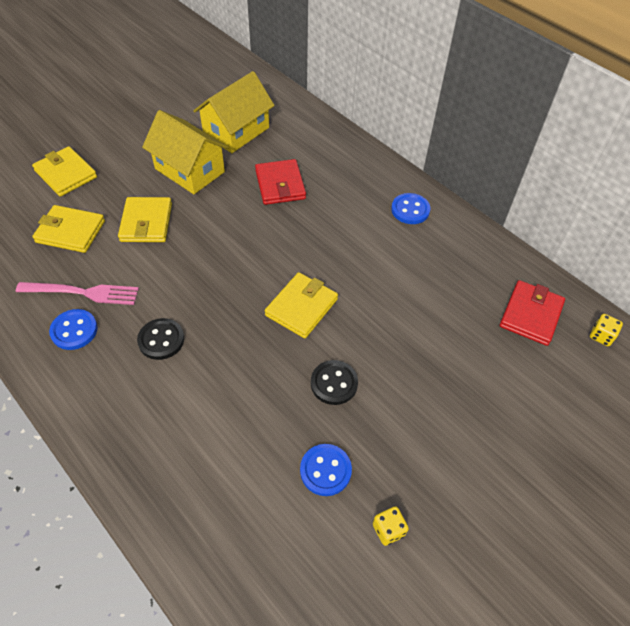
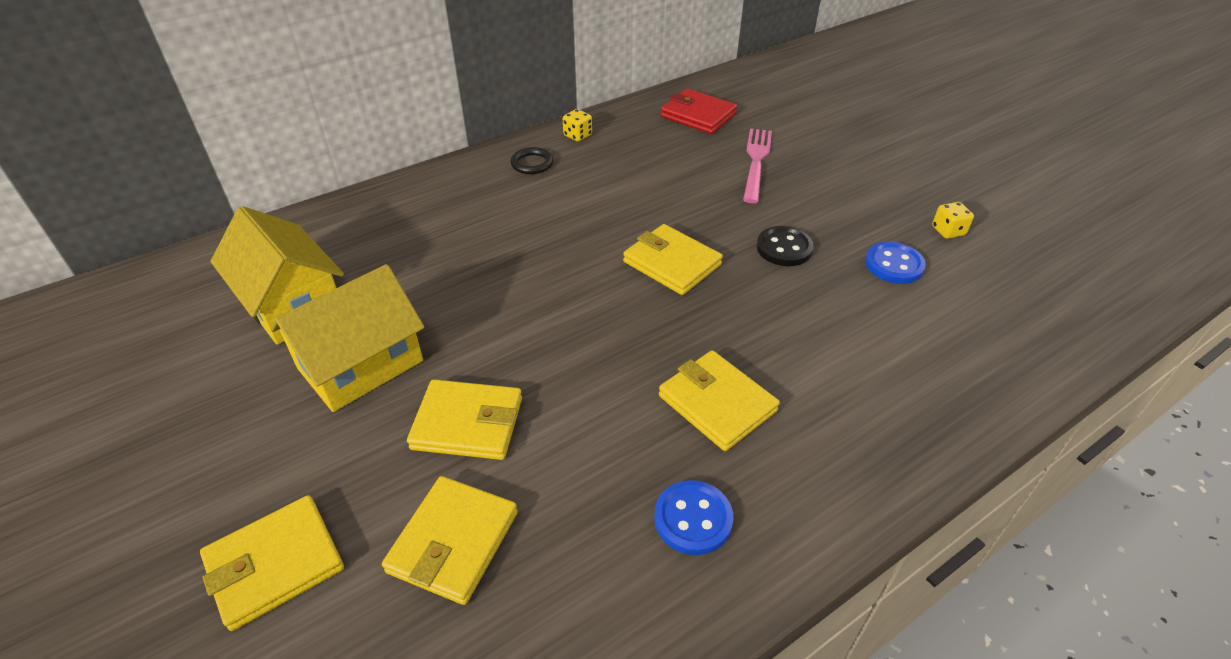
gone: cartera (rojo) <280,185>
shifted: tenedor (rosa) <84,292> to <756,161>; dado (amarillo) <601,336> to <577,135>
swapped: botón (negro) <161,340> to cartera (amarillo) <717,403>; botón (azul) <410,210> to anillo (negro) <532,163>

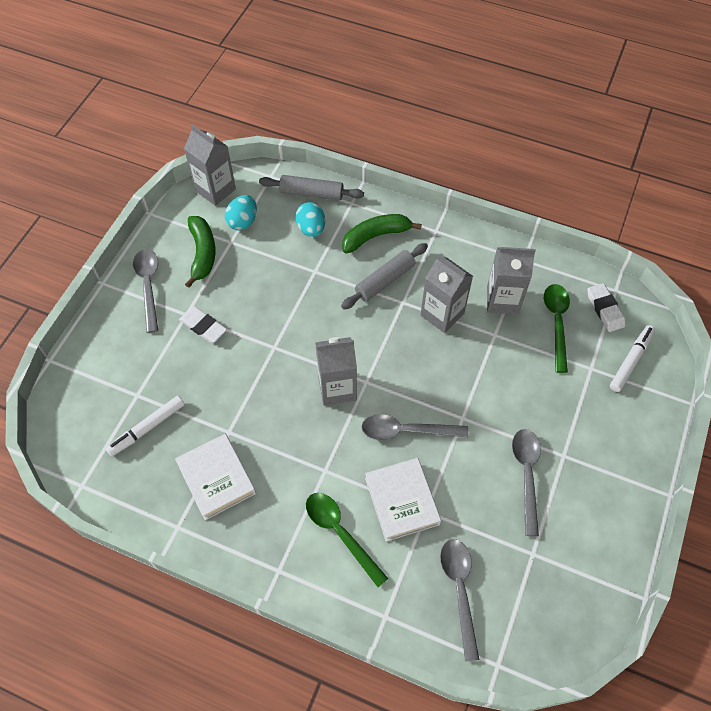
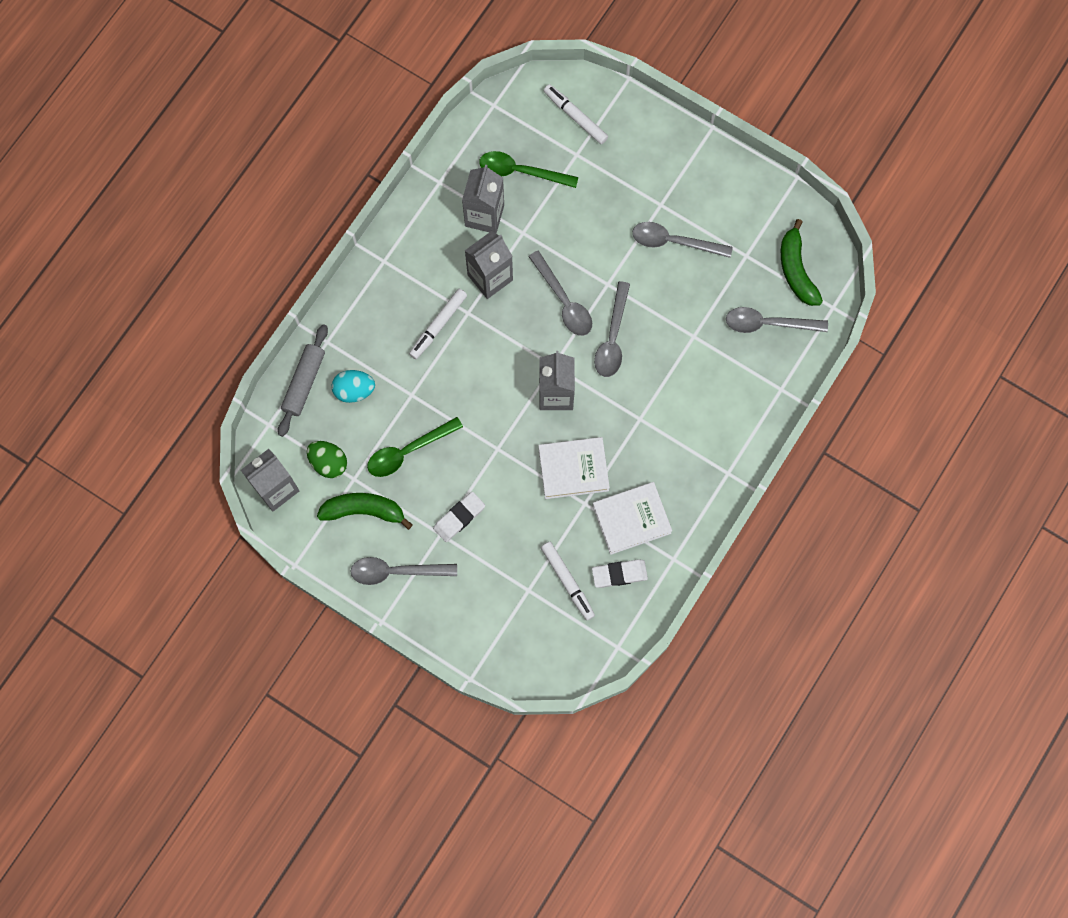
new: cuchara (gris) <563,301>
shifted: cuchara (verde) <340,533> to <408,451>; plátano (verde) <375,236> to <796,270>; libro (blanco) <401,501> to <573,469>; goma de borrar (blanco) <605,309> to <619,574>
swapped: rodillo (gris) <385,281> to rotulador (blanco) <438,325>
repainted: huevo (turquesa) <243,221> to huevo (verde) <328,463>

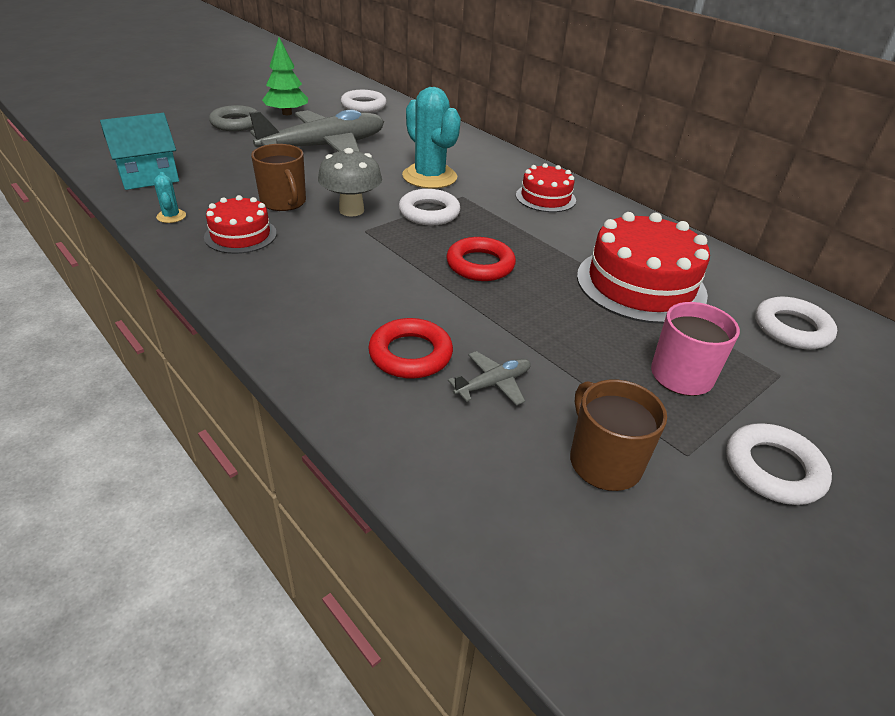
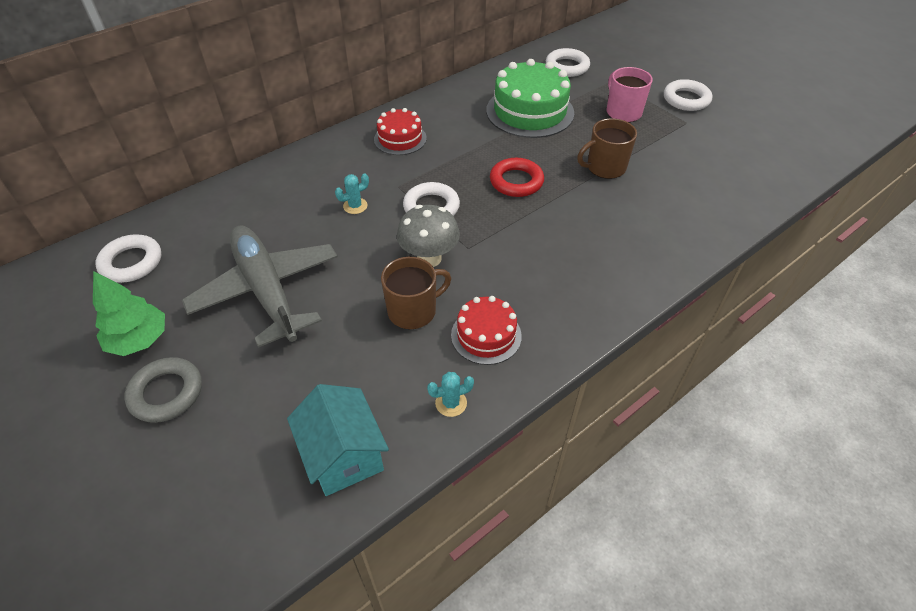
gone: anillo (rojo) <410,354>; avión (gris) <493,384>
shifted: taza (marrón) <603,462> to <605,167>
repainted: tarta (rojo) <640,284> to tarta (verde) <530,111>
scaled: cactus (turquesa) <429,177> = <355,206> x0.44

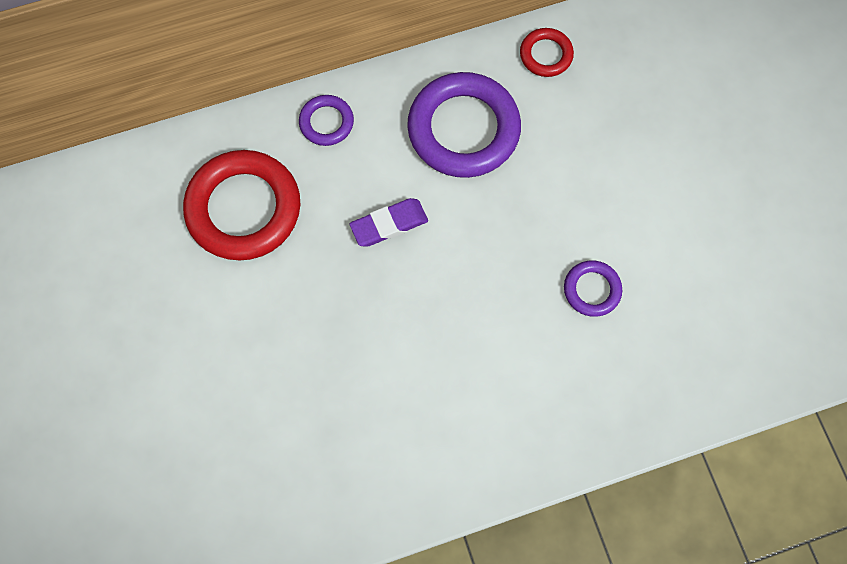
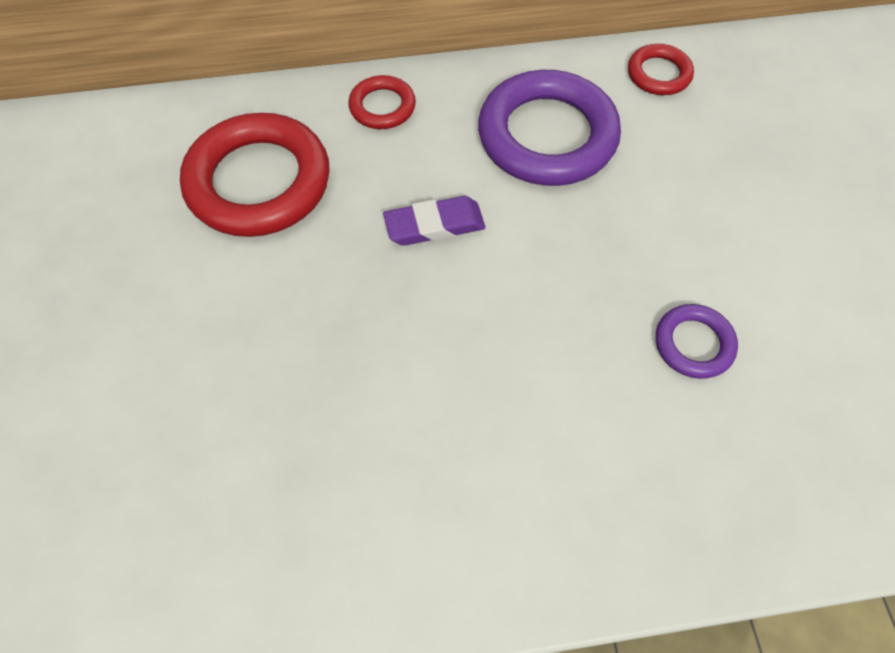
repainted: anillo (morado) <326,122> to anillo (rojo) <382,107>

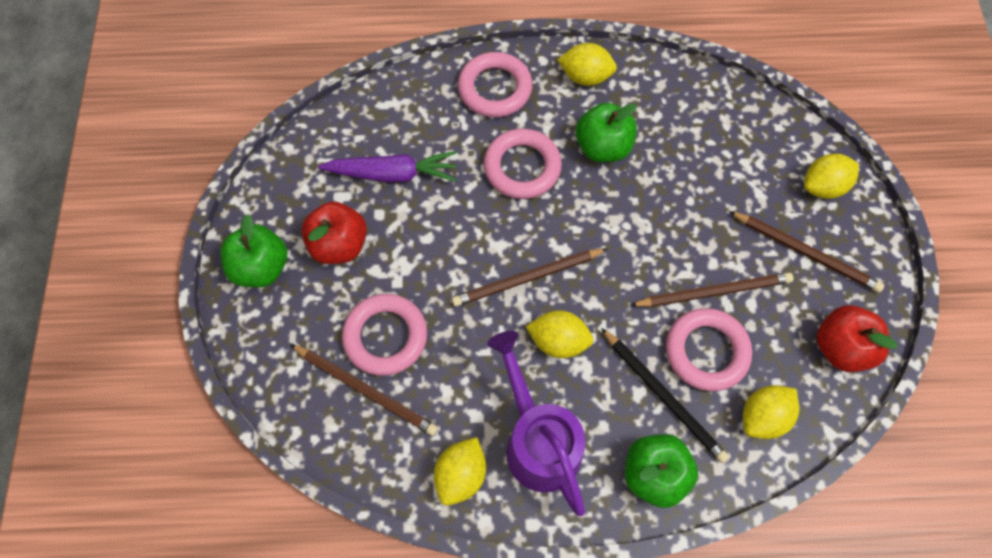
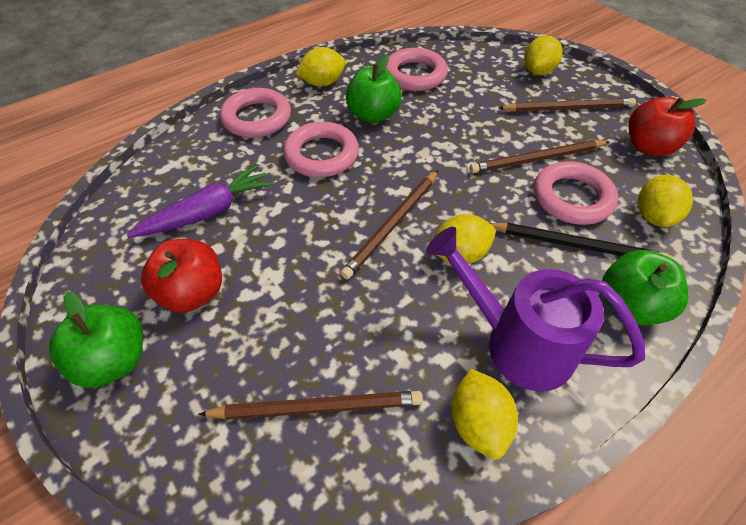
shifted: anillo (rosa) <385,336> to <414,75>
rotated: lápiz (marrón) <714,292> = <537,159> 150 degrees counterclockwise

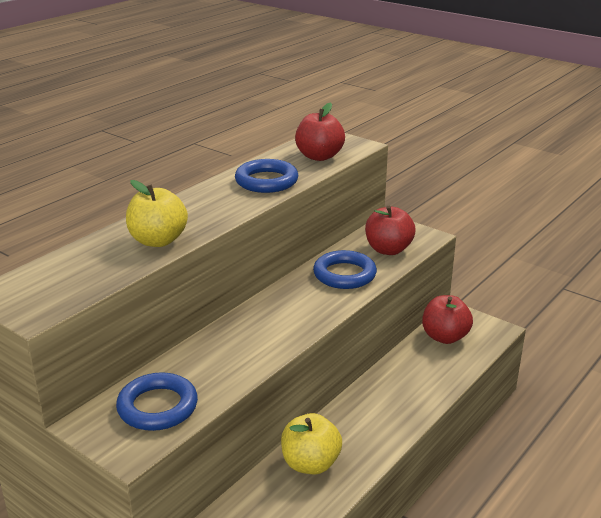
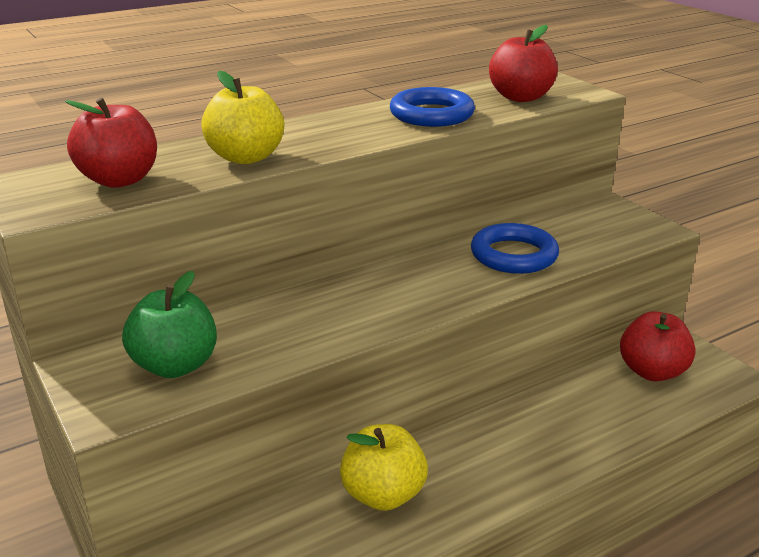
shifted: manzana (rojo) <388,250> to <119,180>
swapped: anillo (azul) <157,407> to manzana (verde) <175,365>

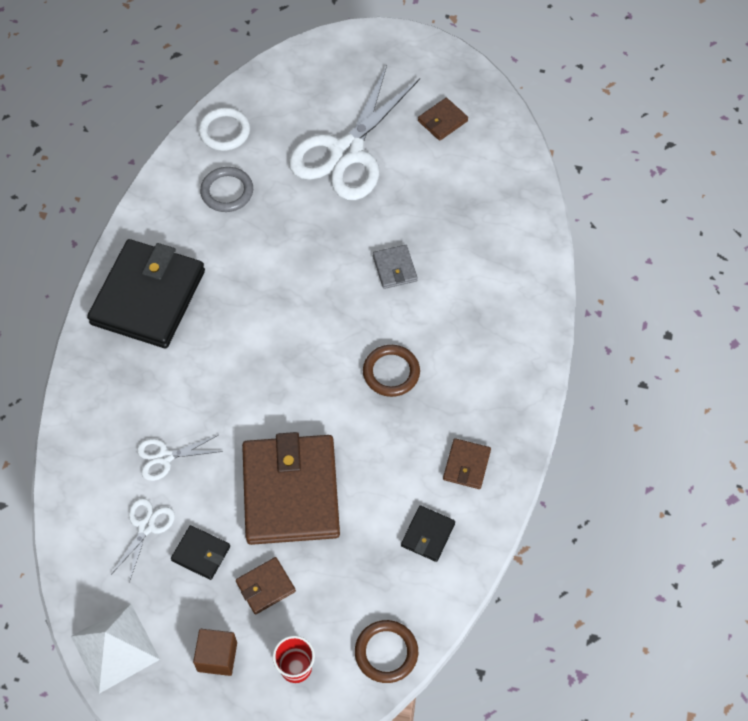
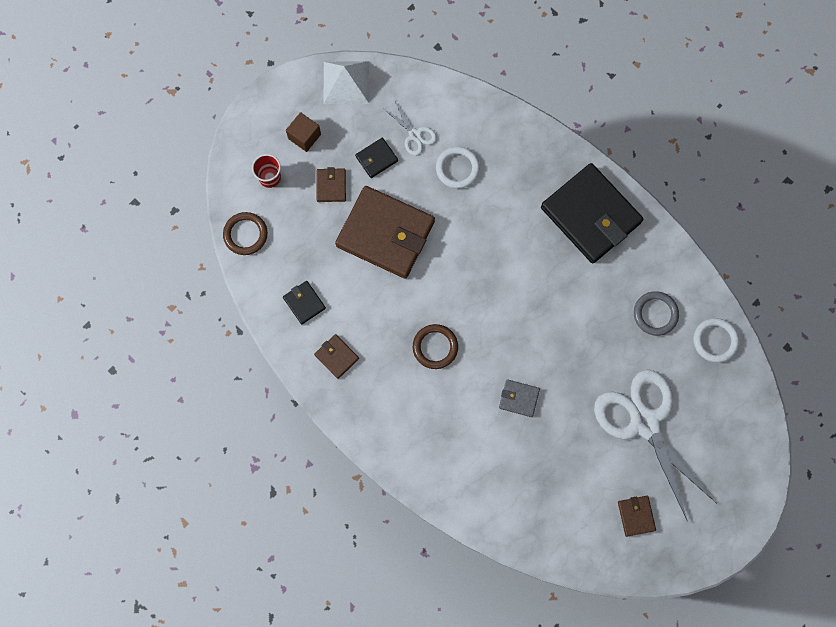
swapped: tijeras (blanco) <165,457> to anillo (blanco) <457,168>

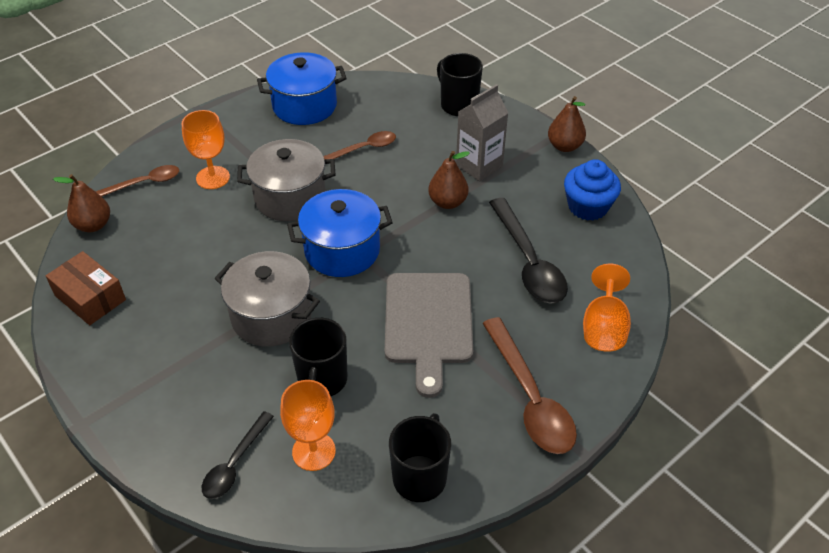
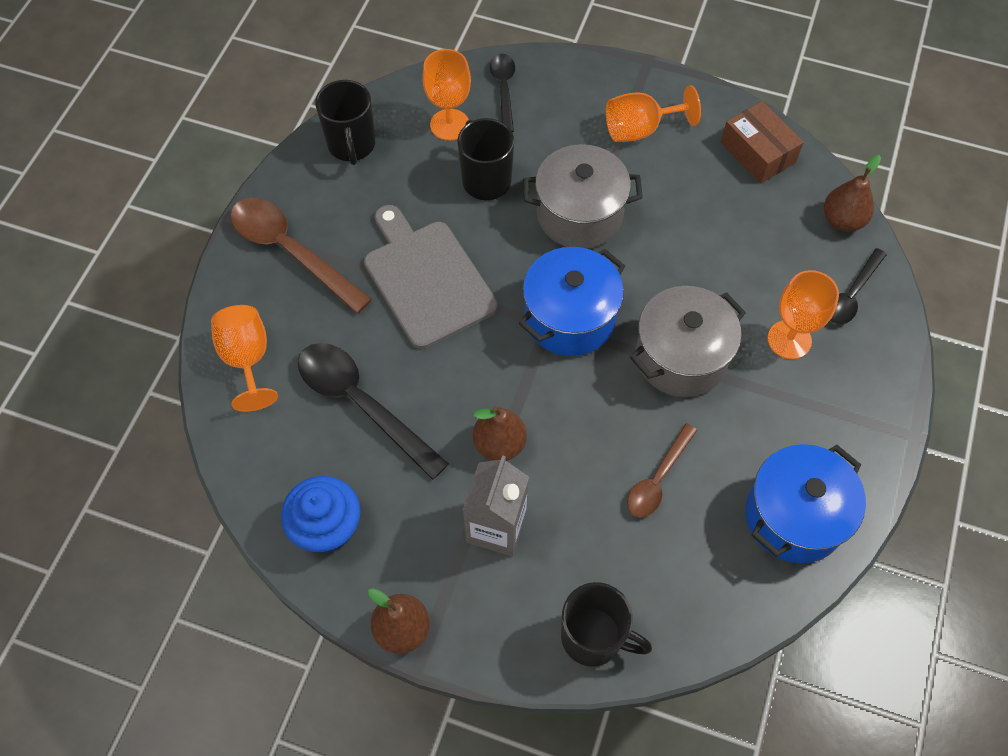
new: copa (naranja) <640,129>
repainted: cuchara (marrón) <145,183> to cuchara (negro) <851,294>
rotated: caja (marrón) <90,297> = <757,152> 45 degrees clockwise

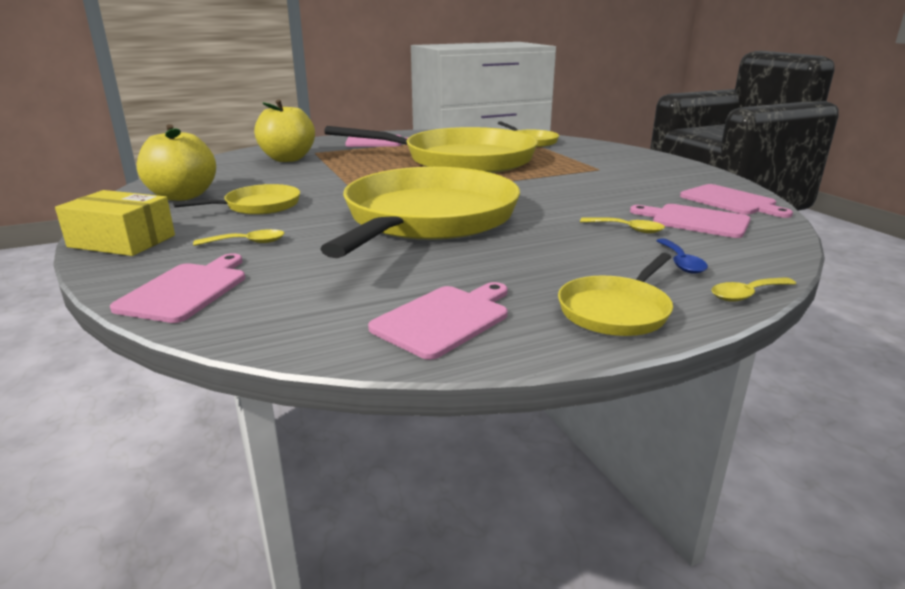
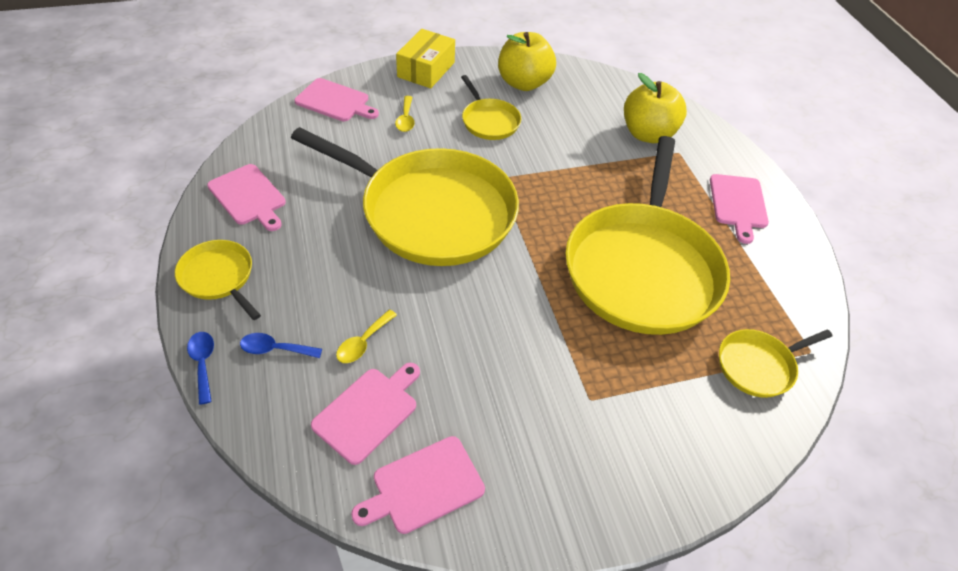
repainted: cuchara (amarillo) <747,294> to cuchara (azul) <203,363>

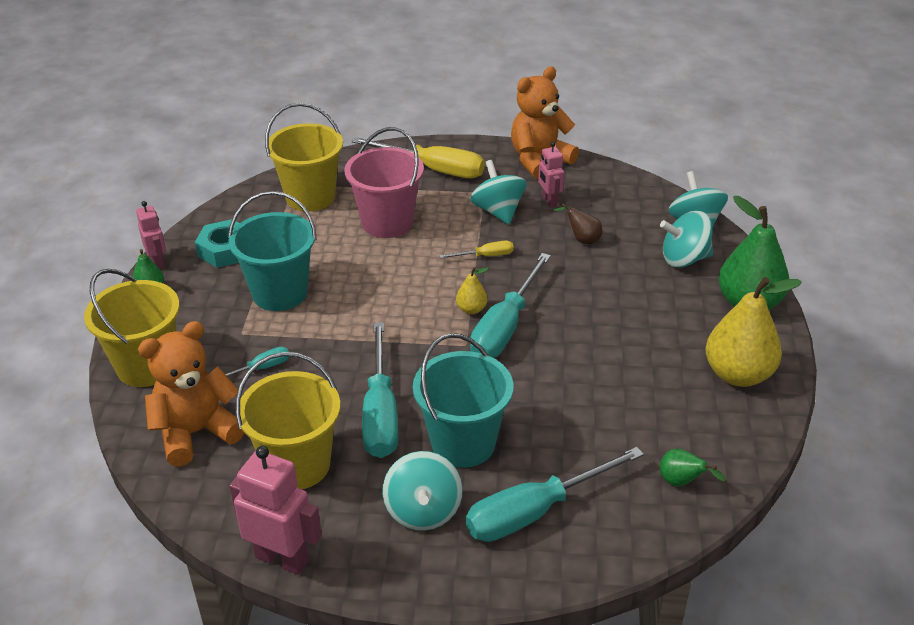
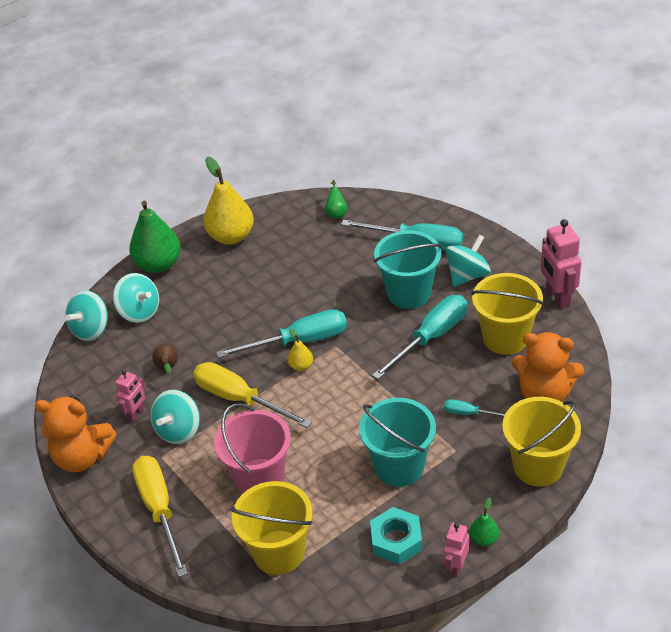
scaled: destornillador (amarillo) <485,256> = <239,399> x2.10

